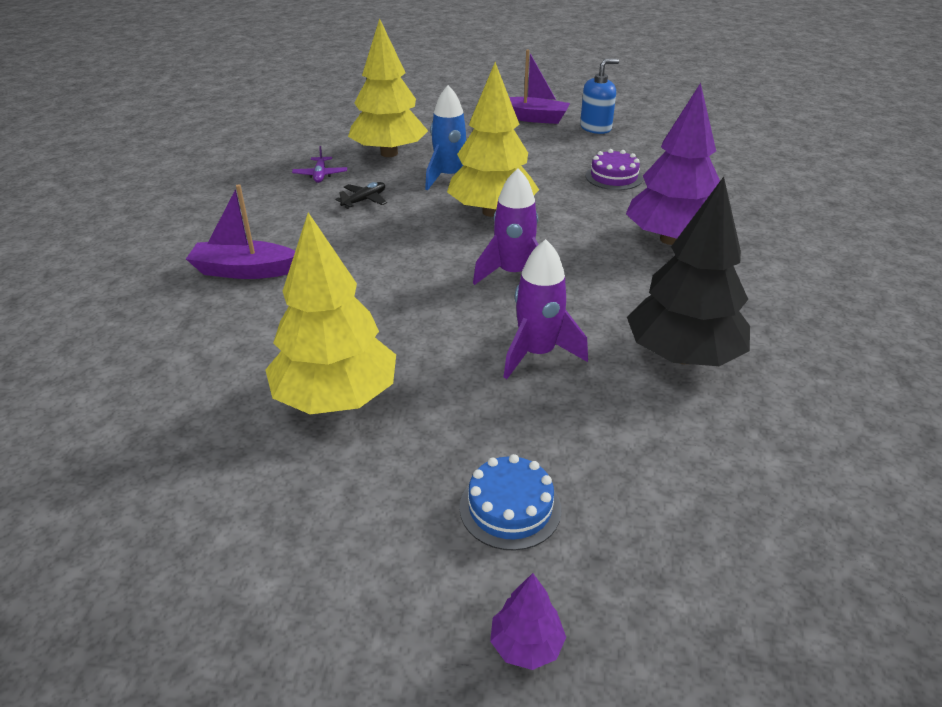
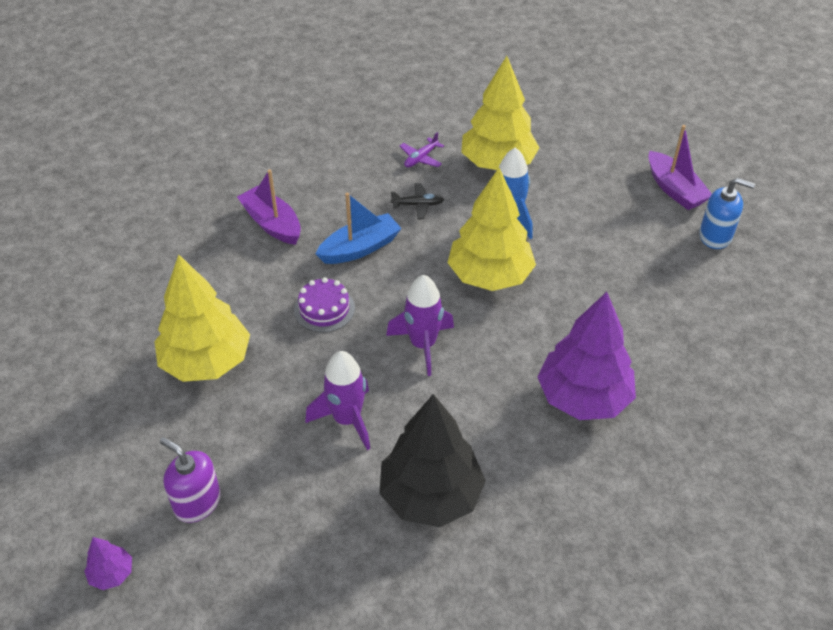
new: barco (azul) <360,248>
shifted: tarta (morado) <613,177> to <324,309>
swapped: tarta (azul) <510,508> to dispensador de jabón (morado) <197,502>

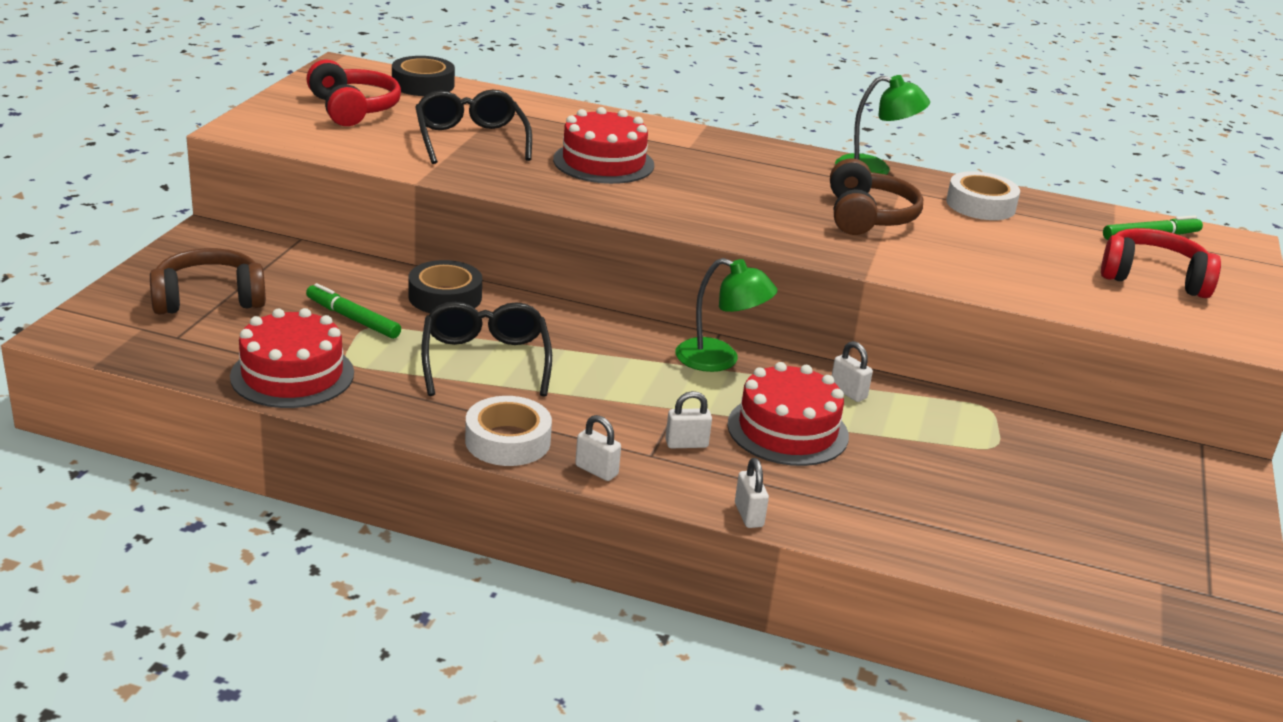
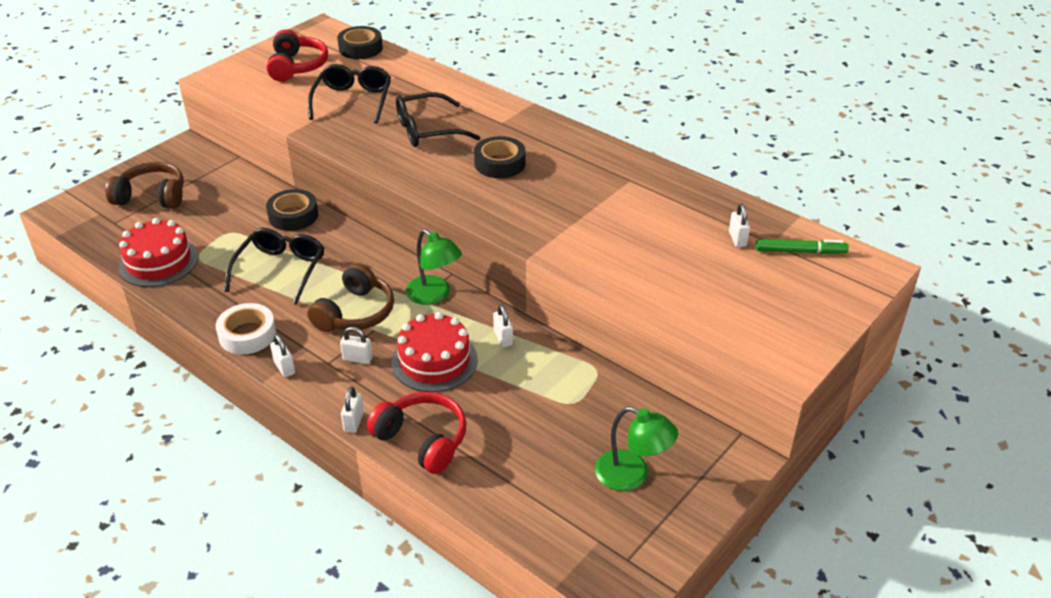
gone: rotulador (verde) <352,319>; cinta adhesiva (blanco) <980,205>
new: cinta adhesiva (negro) <500,163>; candado (blanco) <737,239>
shifted: auriculares (marrón) <867,217> to <355,313>; lámpara (verde) <874,169> to <632,475>; auriculares (rojo) <1153,278> to <422,440>
swapped: tarta (rojo) <603,162> to gafas (negro) <427,130>

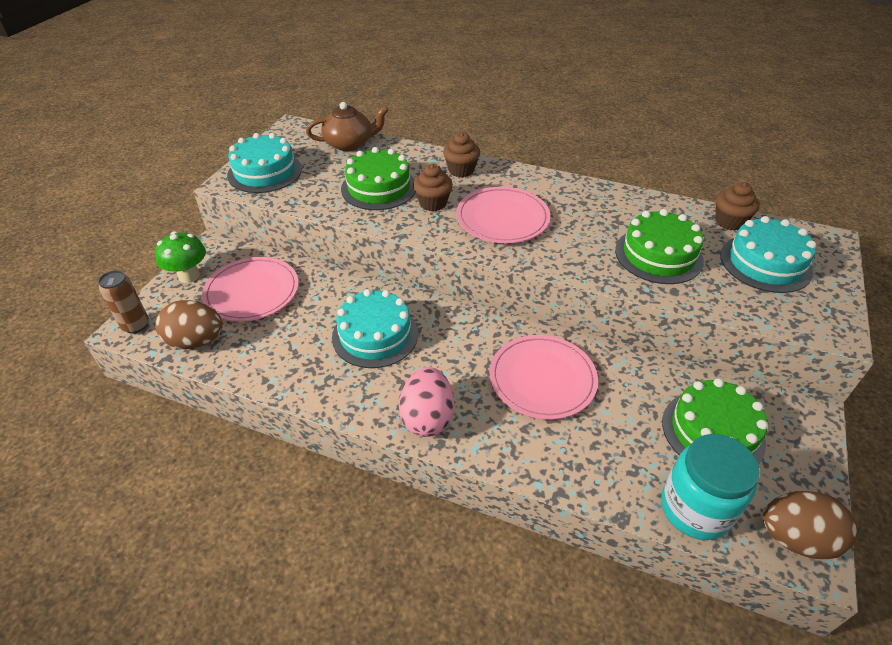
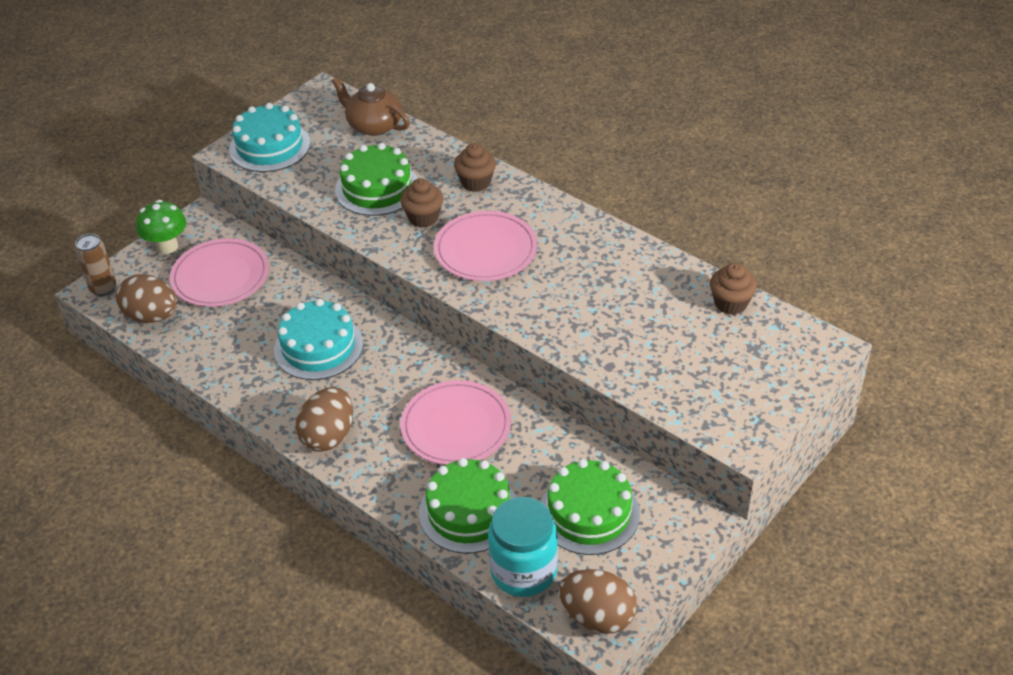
gone: tarta (turquesa) <765,263>
shifted: tarta (verde) <658,255> to <469,512>
repainted: huevo (rosa) <427,418> to huevo (marrón) <328,436>
rotated: tetera (marrón) <350,143> = <373,125> 150 degrees counterclockwise

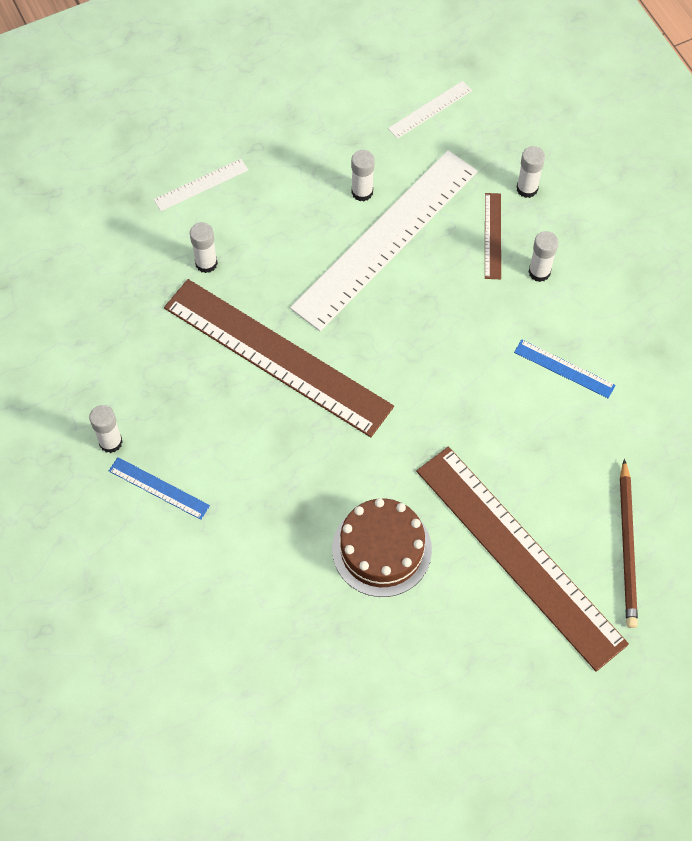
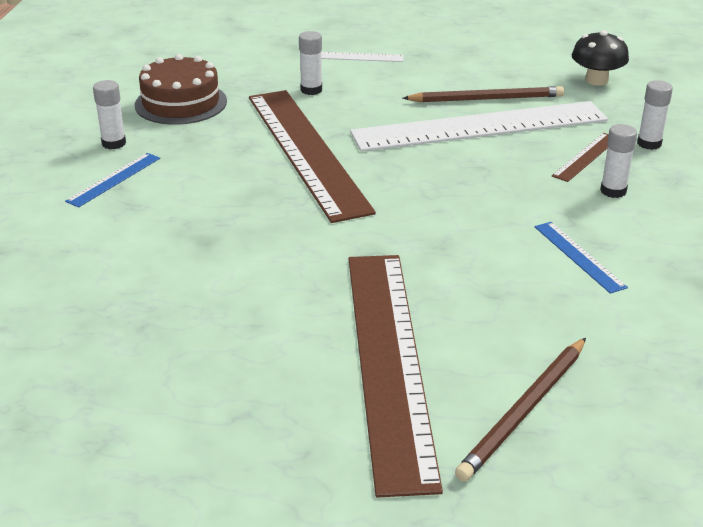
shifted: tarta (marrón) <381,549> to <181,103>
swapped: barra de pegamento (blanco) <362,192> to lápiz (marrón) <487,99>; regla (blanco) <430,109> to seta (negro) <596,80>
rotated: regla (azul) <159,488> = <114,179> 60 degrees clockwise

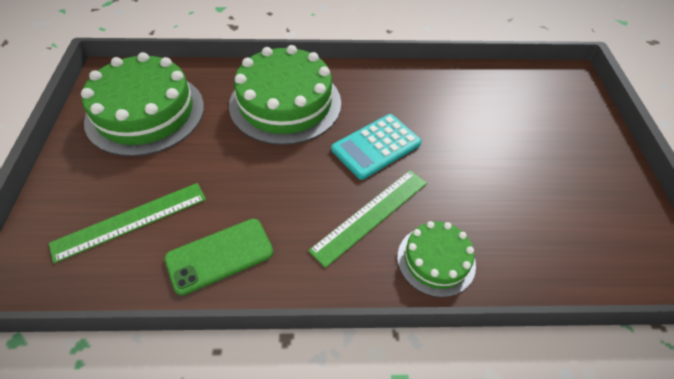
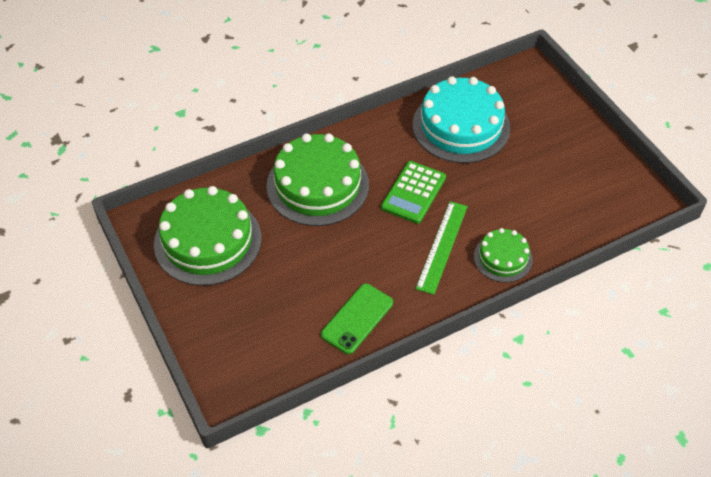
gone: regla (verde) <130,221>
new: tarta (turquesa) <461,126>
repainted: calculadora (turquesa) <376,146> to calculadora (verde) <413,192>

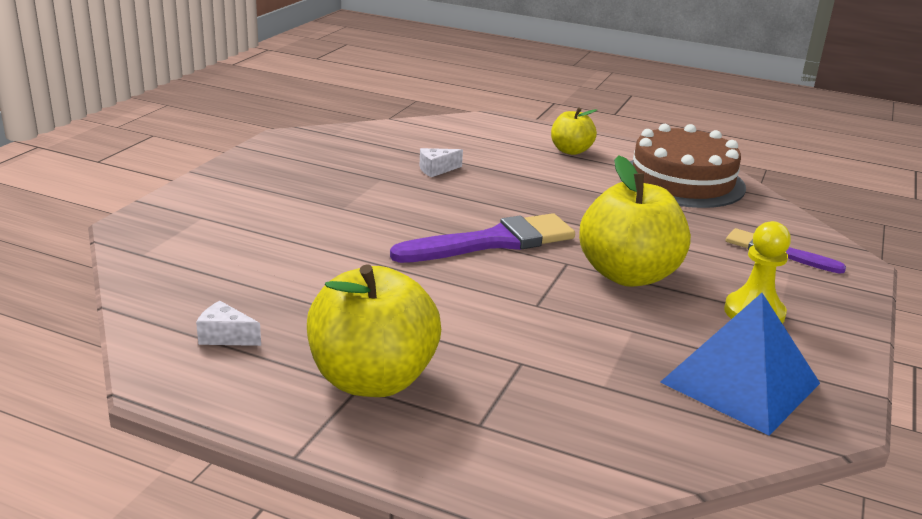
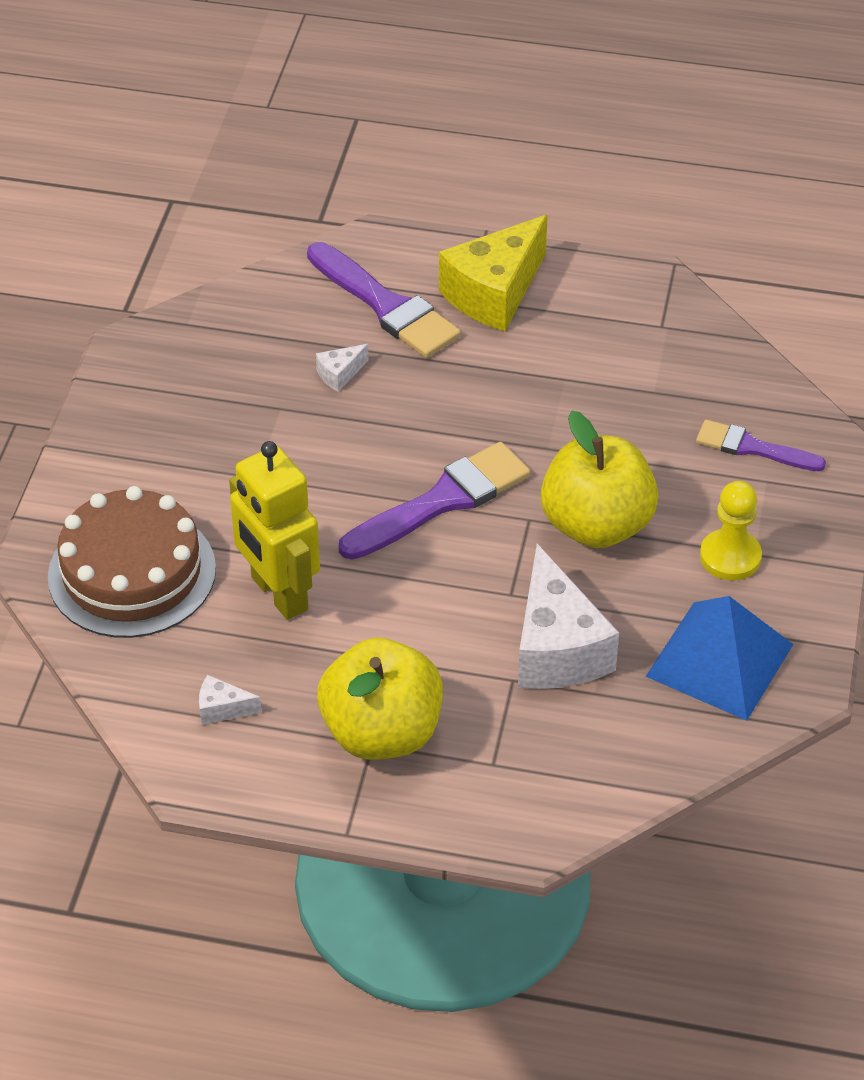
new: robot (amarillo) <278,594>; pincel (morado) <386,306>; queso (blanco) <556,648>
shifted: tarta (marrón) <682,181> to <132,572>
swapped: manzana (amarillo) <571,151> to queso (amarillo) <494,293>

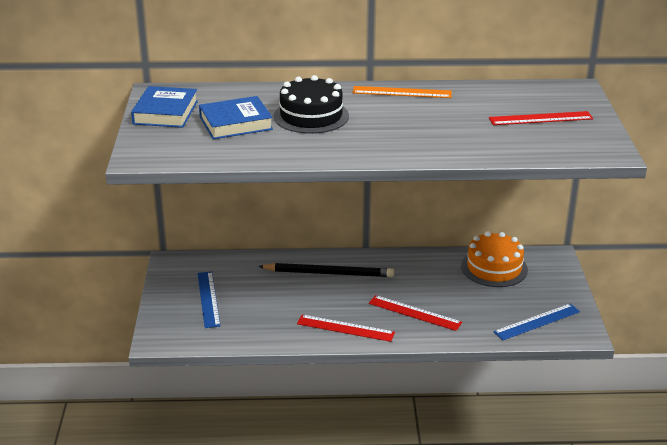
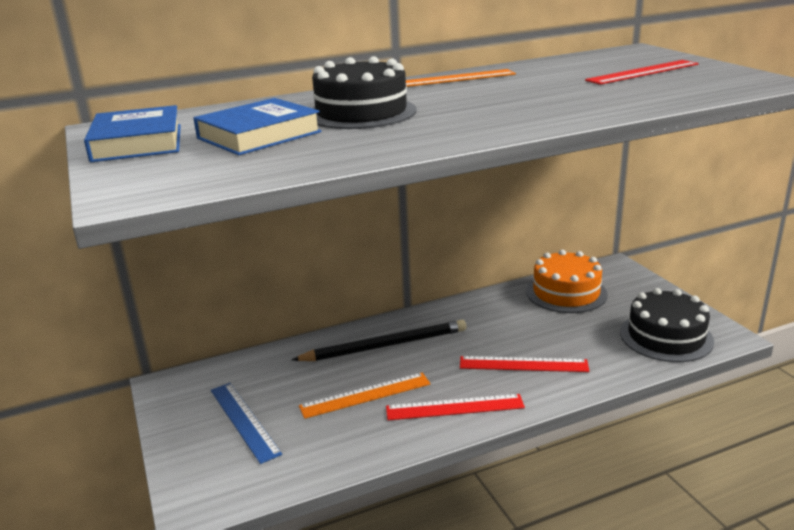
new: regla (naranja) <365,395>
swapped: regla (azul) <537,322> to tarta (negro) <666,336>

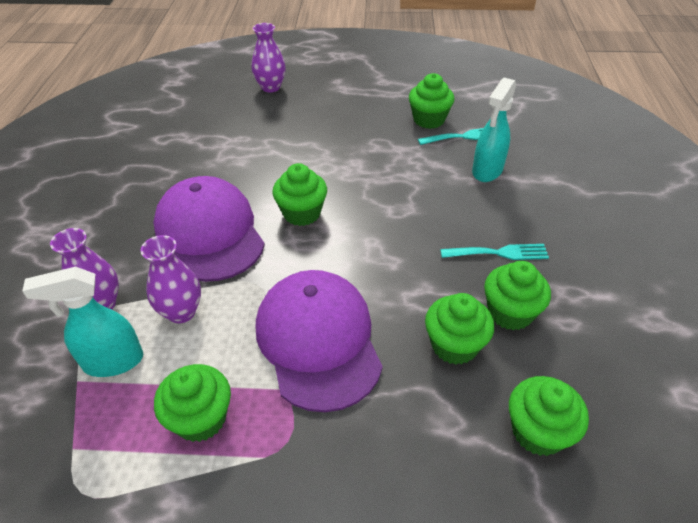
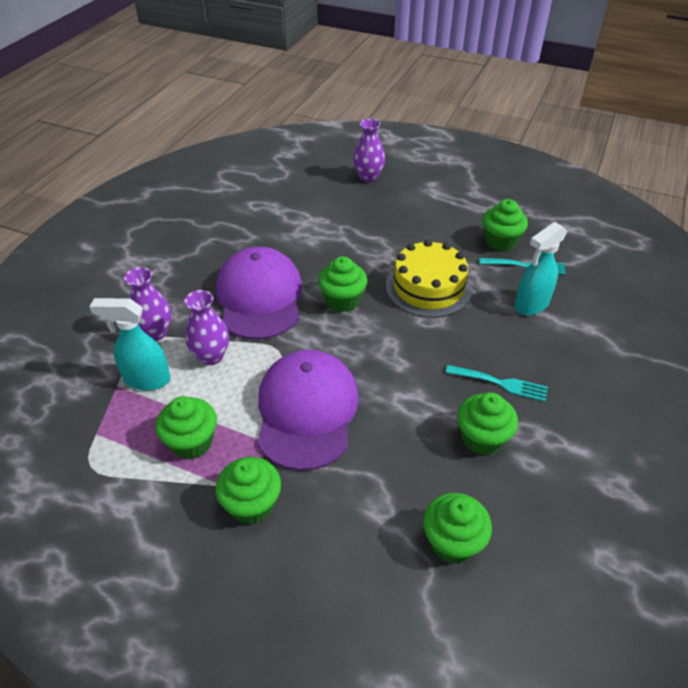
new: tarta (amarillo) <428,287>
shifted: magdalena (verde) <454,345> to <252,504>

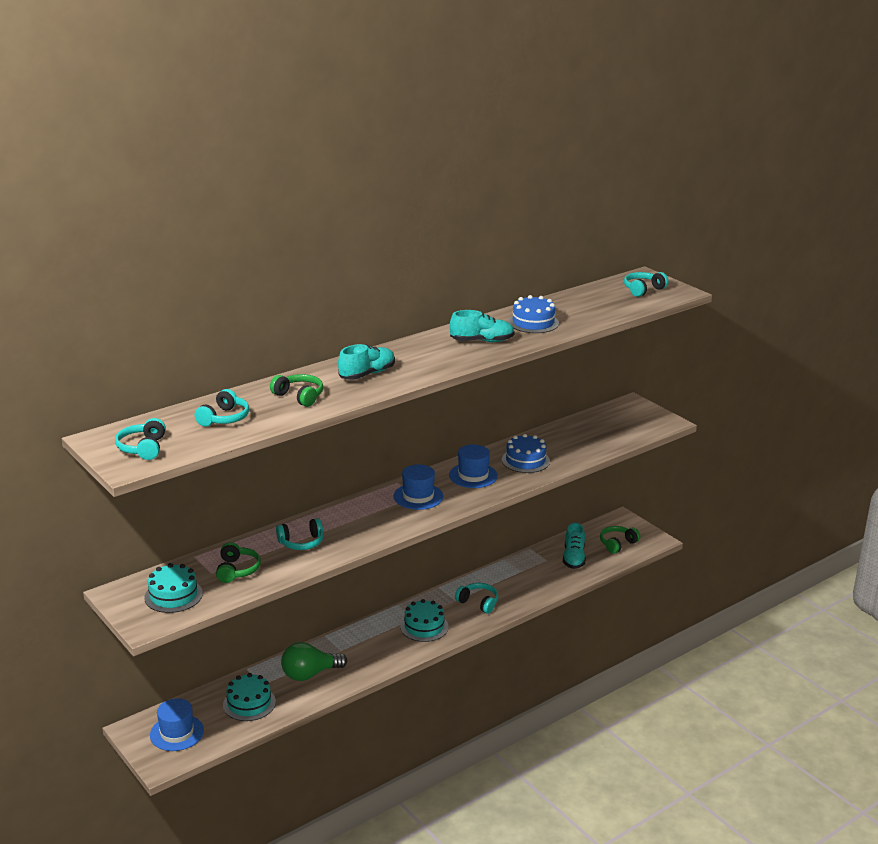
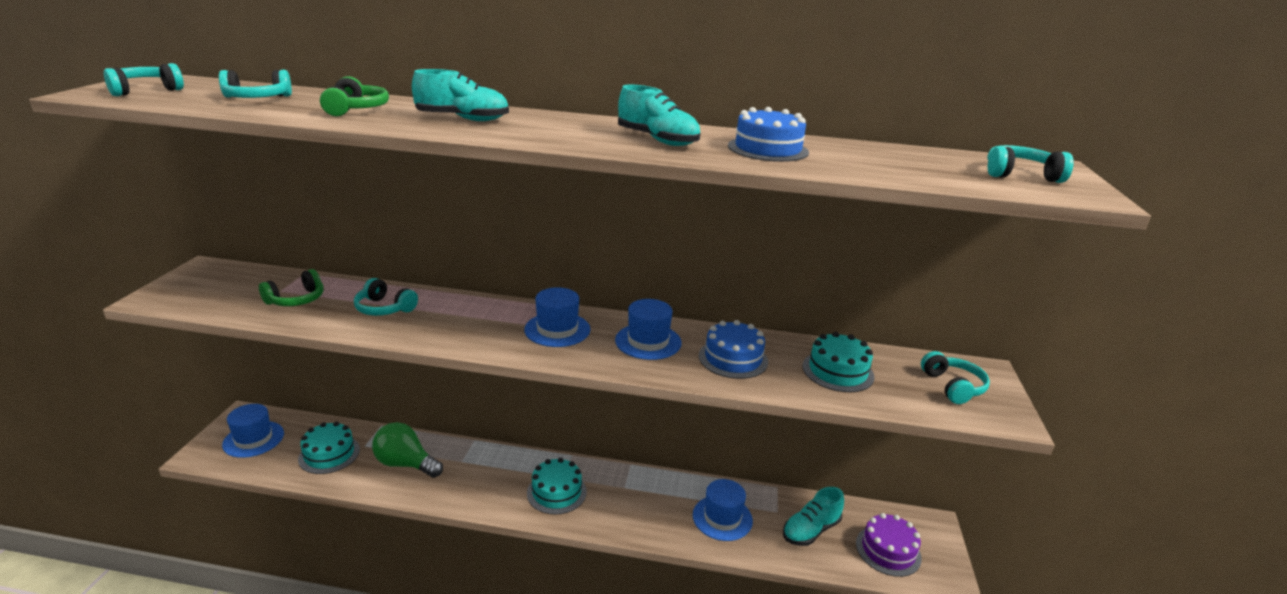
new: sombrero (azul) <722,518>
shifted: tarta (turquesa) <173,595> to <838,371>; auriculares (turquesa) <478,603> to <953,386>
swapped: auriculares (verde) <617,544> to tarta (morado) <888,550>

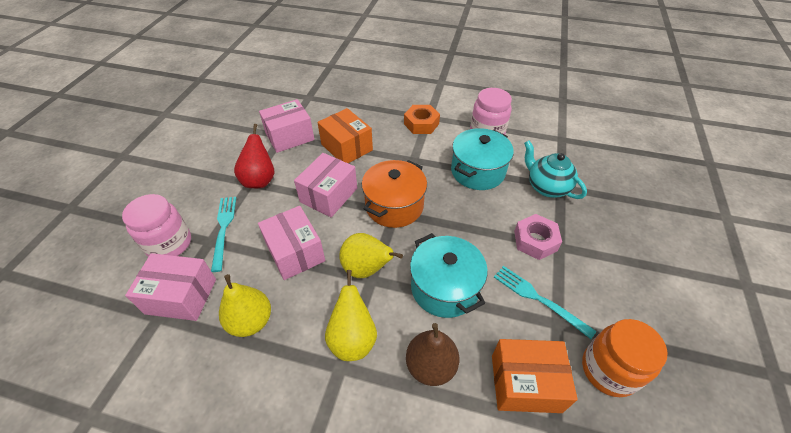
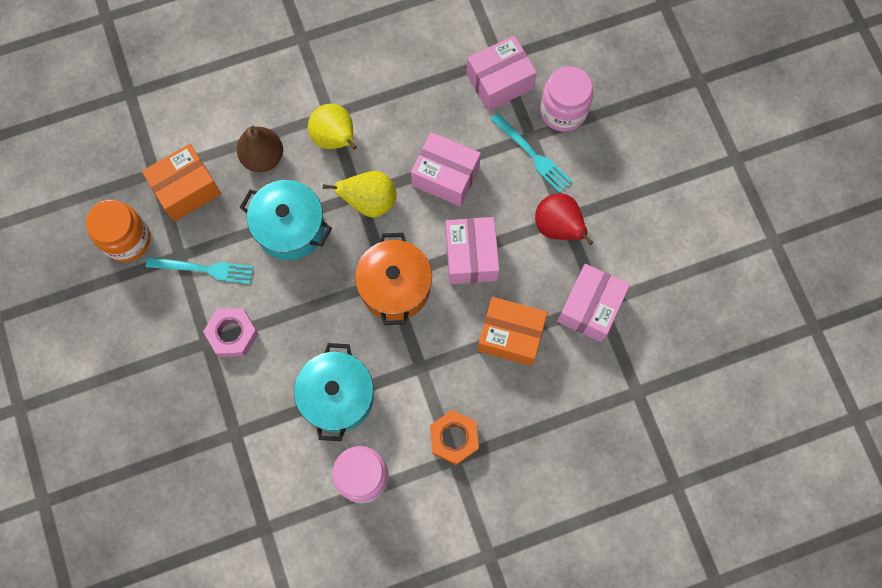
gone: pera (amarillo) <251,321>; tetera (turquesa) <546,187>

